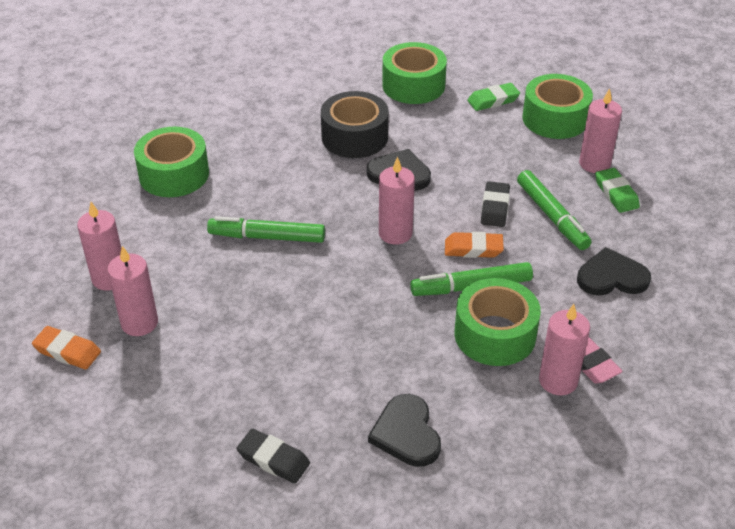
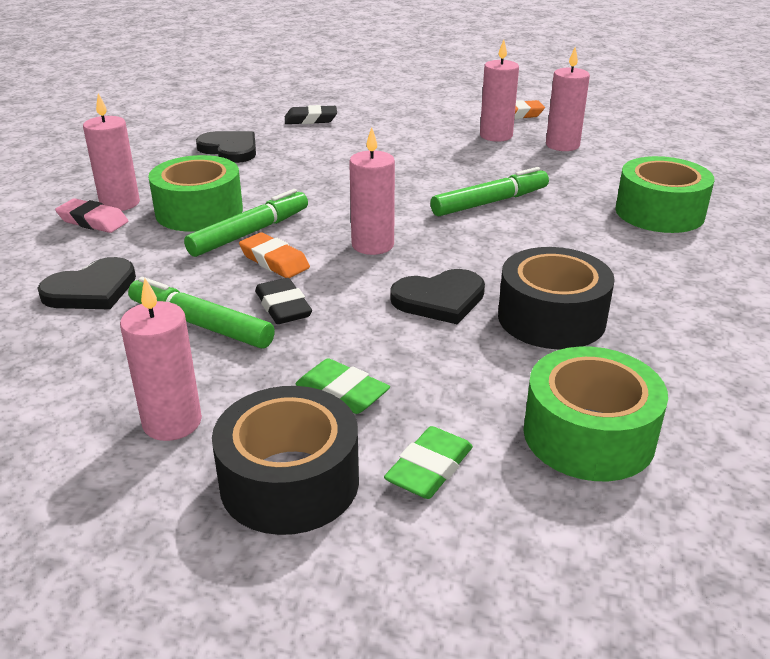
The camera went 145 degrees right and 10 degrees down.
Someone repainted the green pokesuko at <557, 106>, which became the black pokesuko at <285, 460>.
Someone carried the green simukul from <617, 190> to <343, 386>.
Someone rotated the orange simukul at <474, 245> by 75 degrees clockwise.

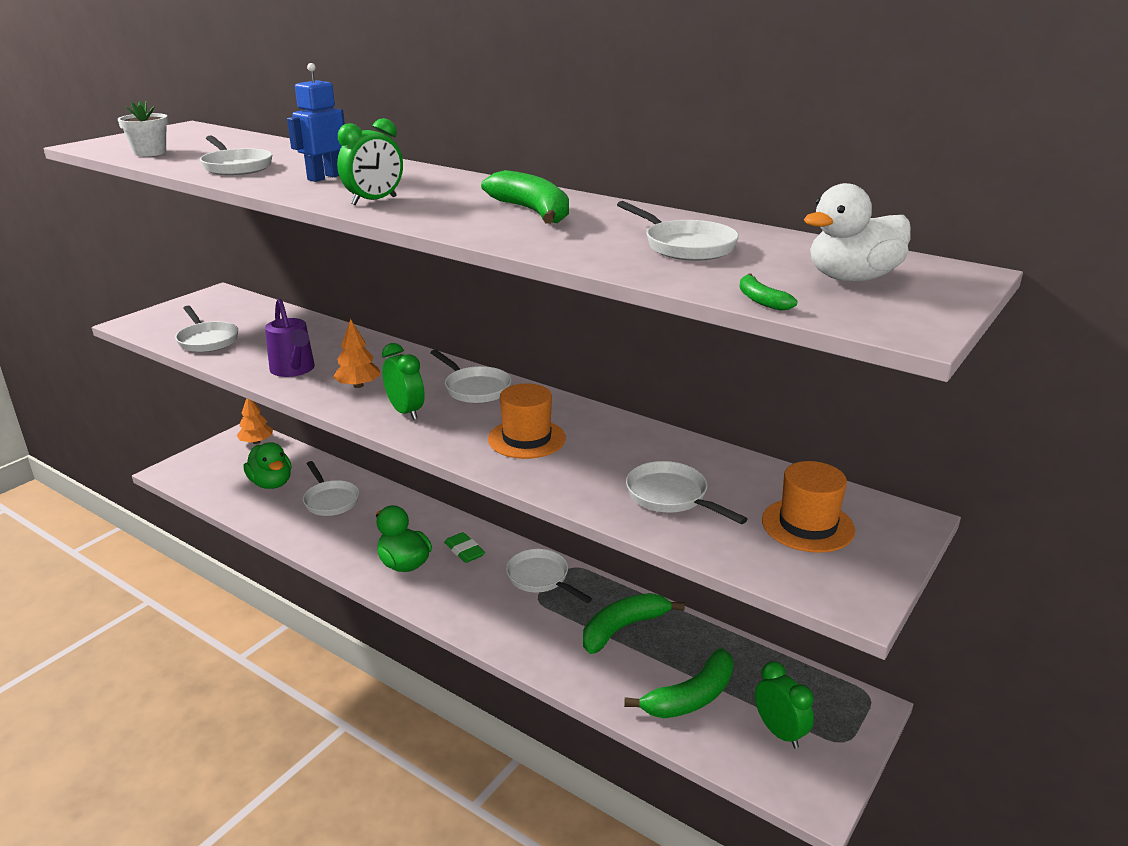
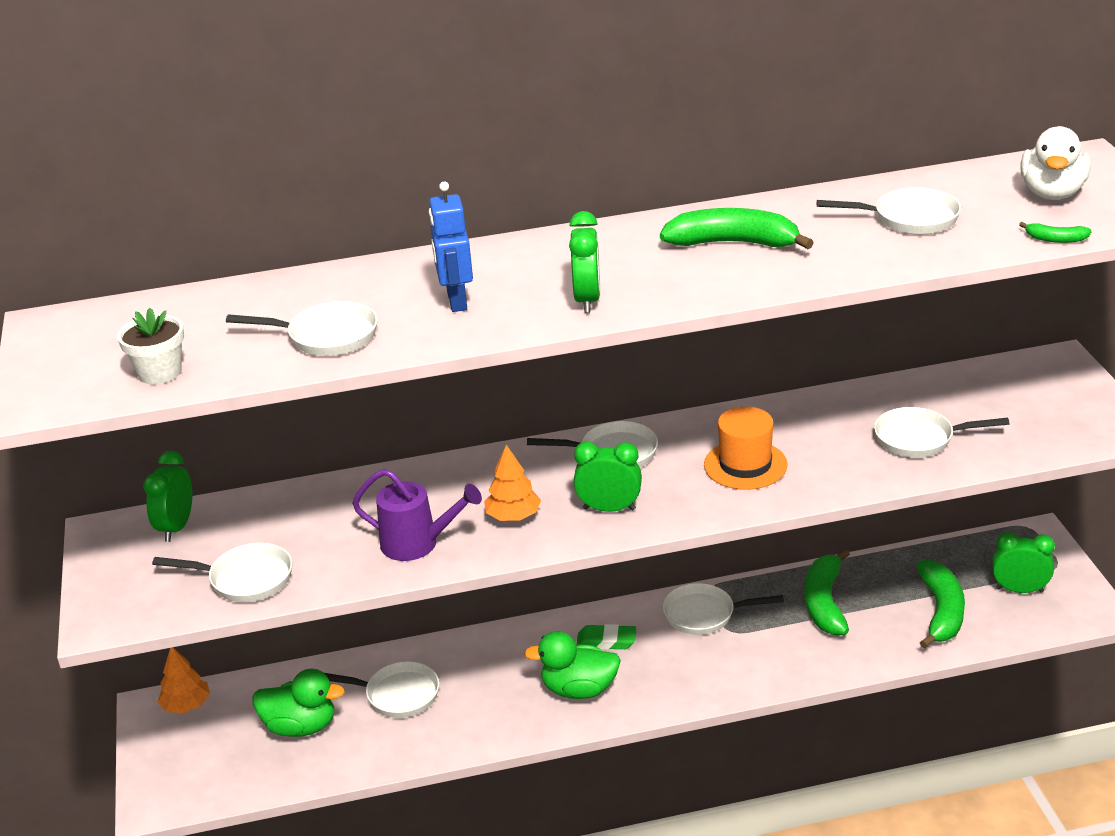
The camera went 45 degrees left and 5 degrees up.
Someone took away the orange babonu at <808, 507>.
Someone put down the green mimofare at <167, 496>.

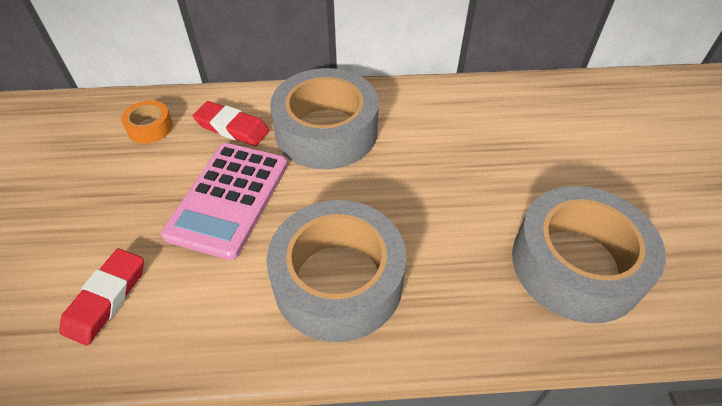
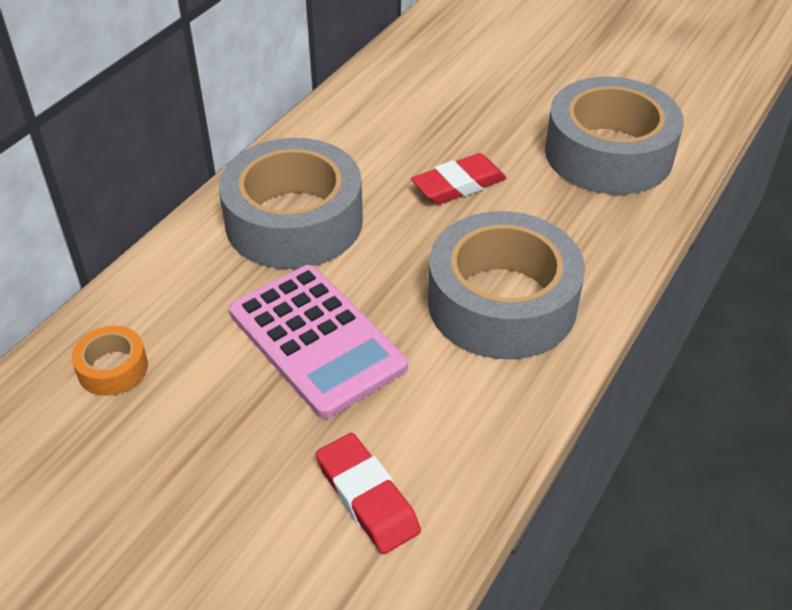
The camera went 55 degrees left and 5 degrees down.
Someone carried the red simukul from <231, 123> to <458, 179>.

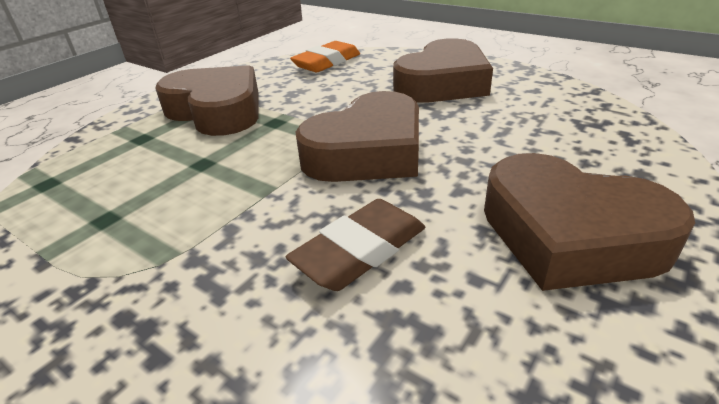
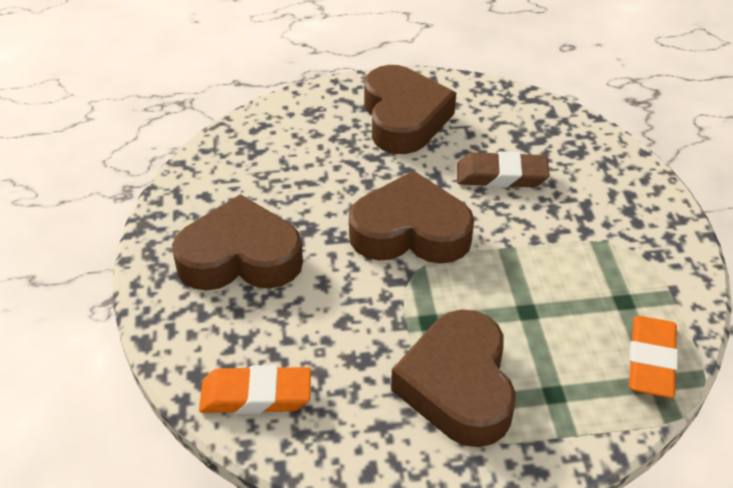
The camera went 135 degrees left and 10 degrees up.
Someone put down the orange simukul at <653, 357>.

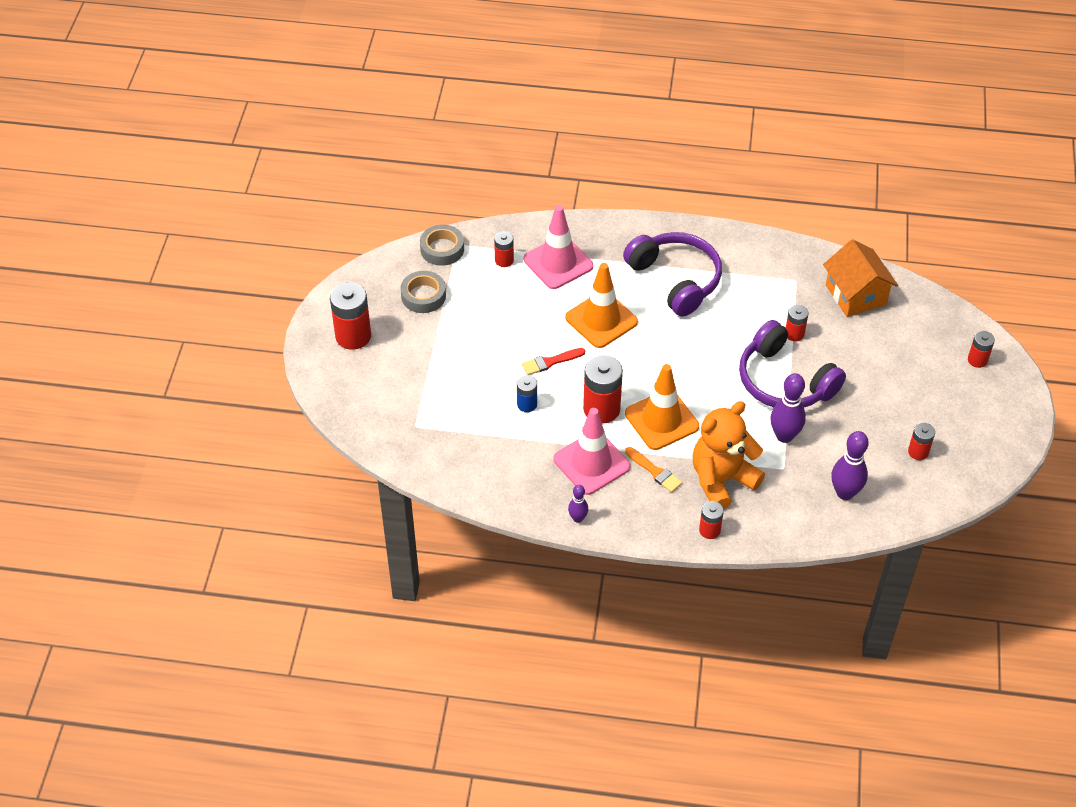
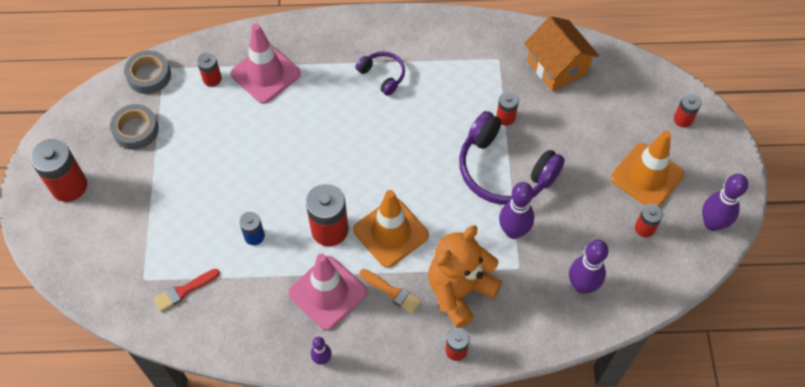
The camera went 10 degrees left and 10 degrees up.
Someone scaled the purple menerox at <672, 274> by 0.51.
Someone carried the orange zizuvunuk from <601, 305> to <647, 169>.
Someone carried the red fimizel from <553, 361> to <186, 290>.
Someone put down the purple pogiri at <725, 202>.

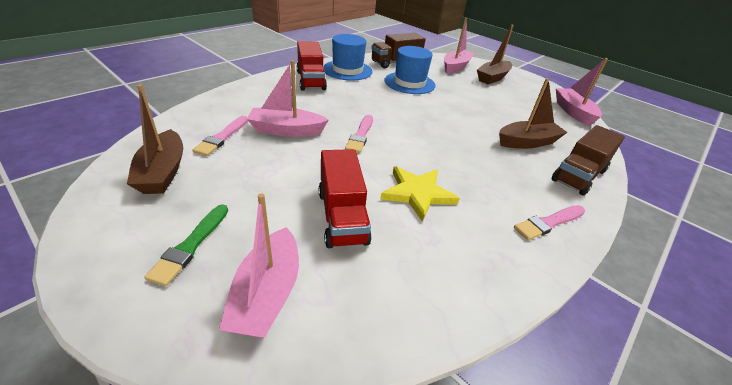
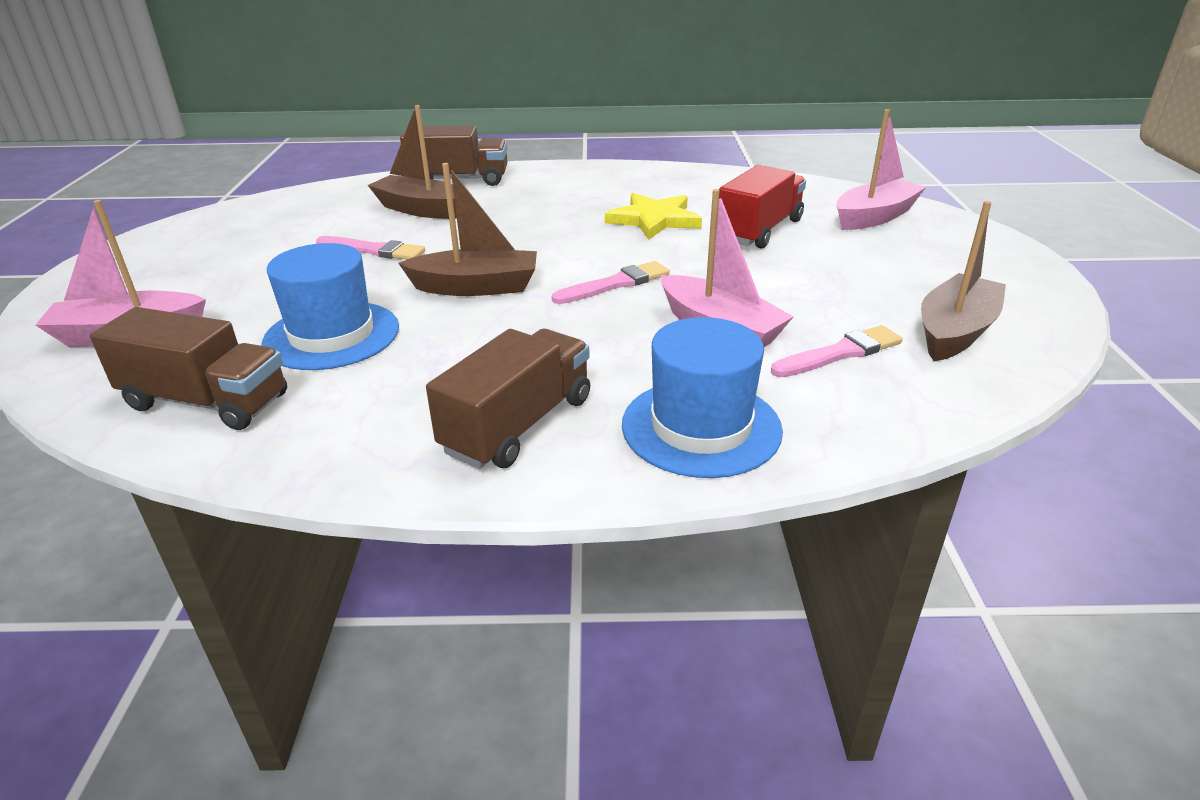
The camera went 130 degrees left and 5 degrees down.
Someone carried the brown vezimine from <495, 54> to <467, 229>.
Someone carried the blue babonu from <348, 57> to <702, 397>.
Someone repainted the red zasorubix at <312, 66>, which became the brown zasorubix at <508, 399>.
Someone took away the pink vezimine at <582, 92>.
Someone took away the green fimizel at <186, 245>.
Someone carried the pink fimizel from <549, 222> to <370, 248>.

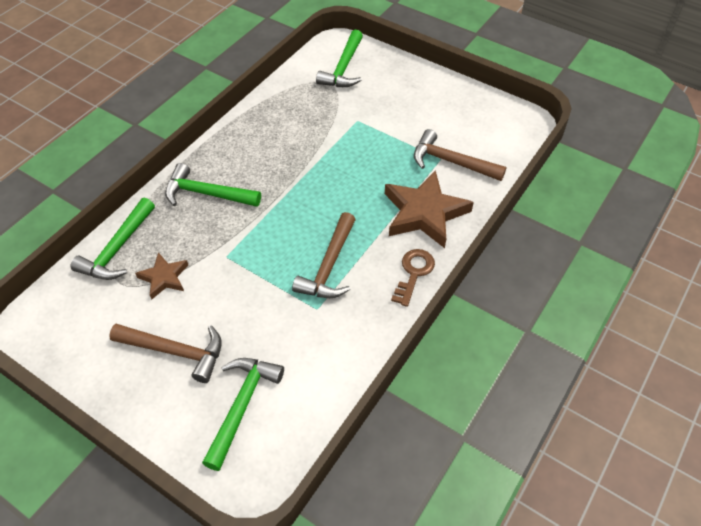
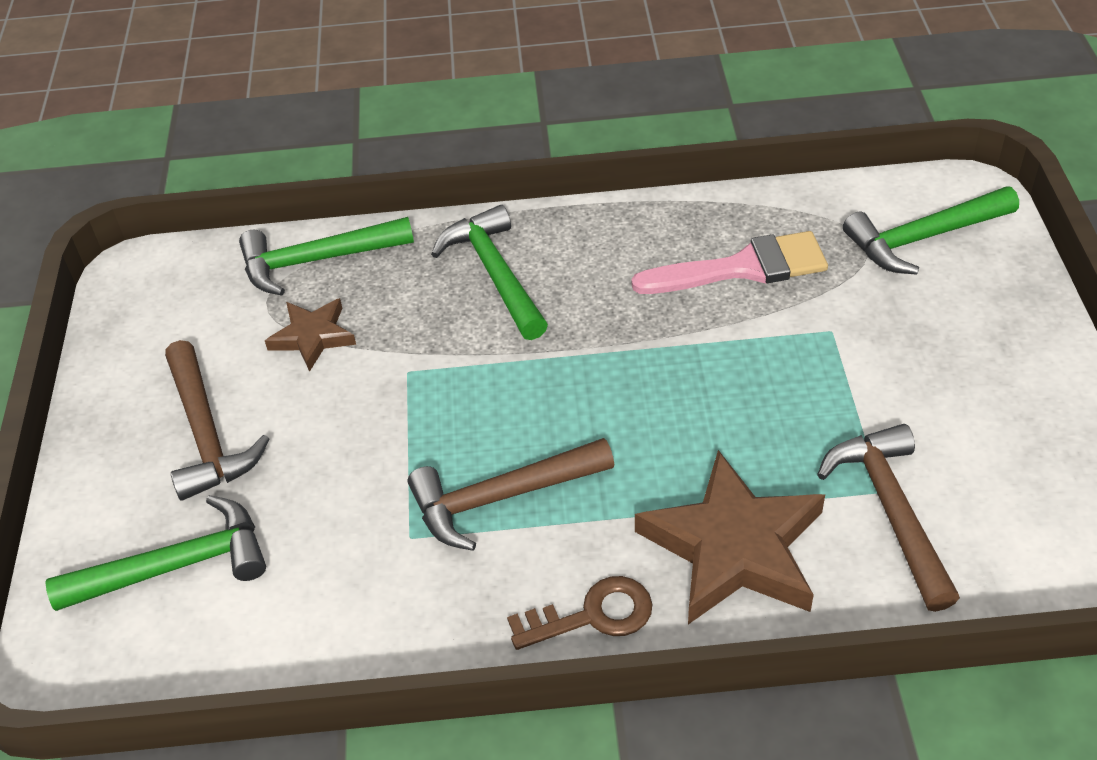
The camera went 55 degrees right and 5 degrees down.
Someone put down the pink fimizel at <729, 262>.

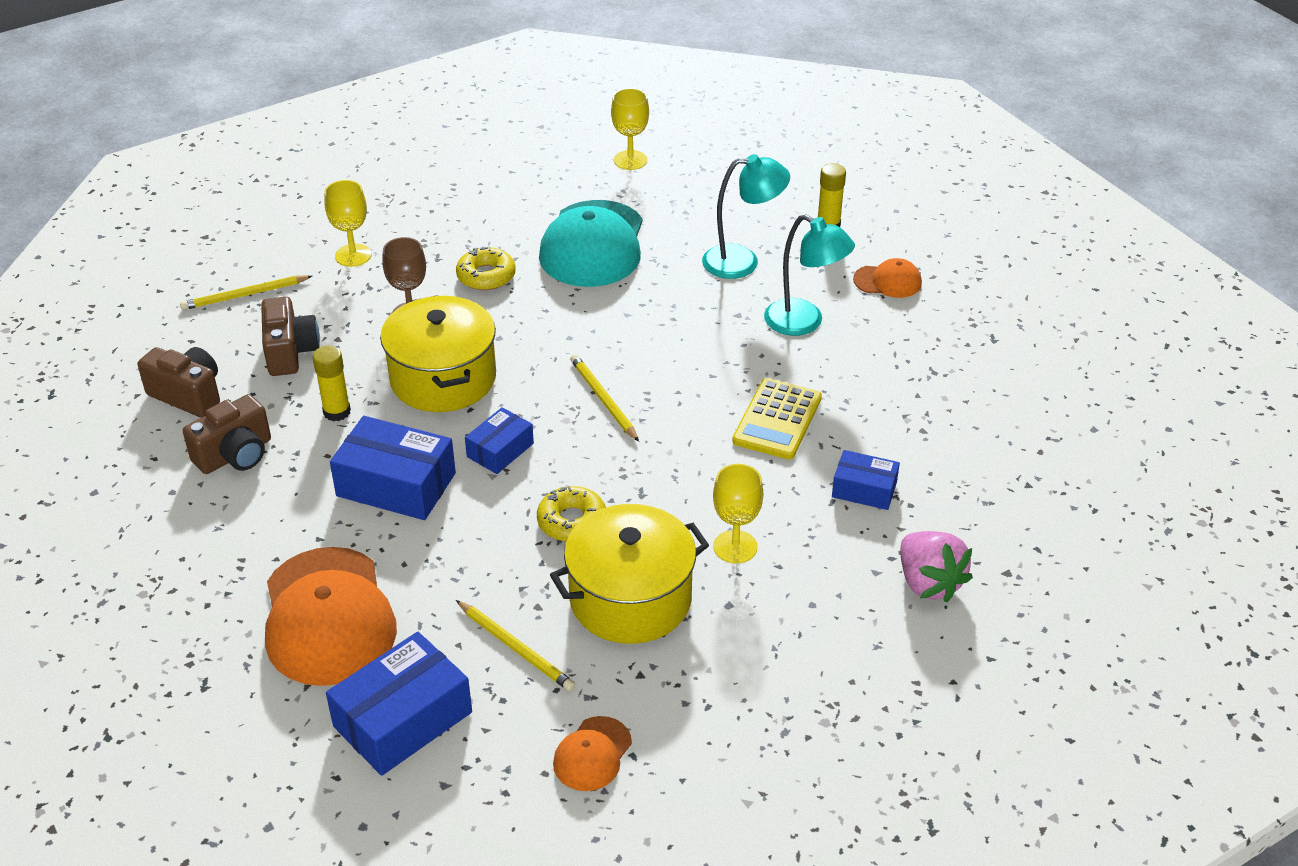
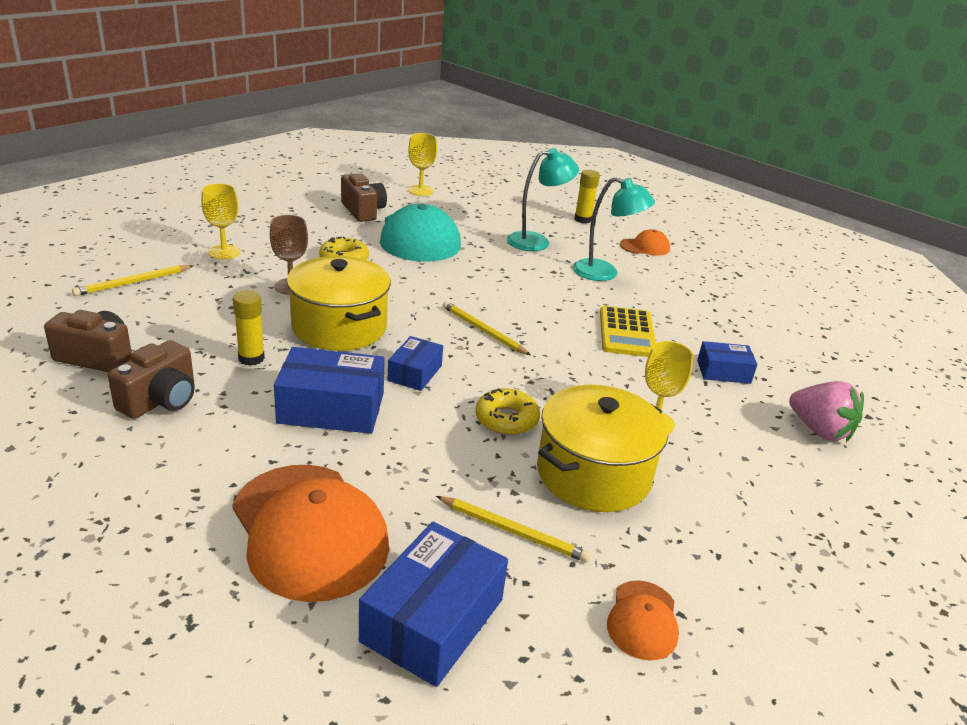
The camera went 20 degrees left and 10 degrees down.
Someone carried the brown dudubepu from <290, 336> to <364, 198>.

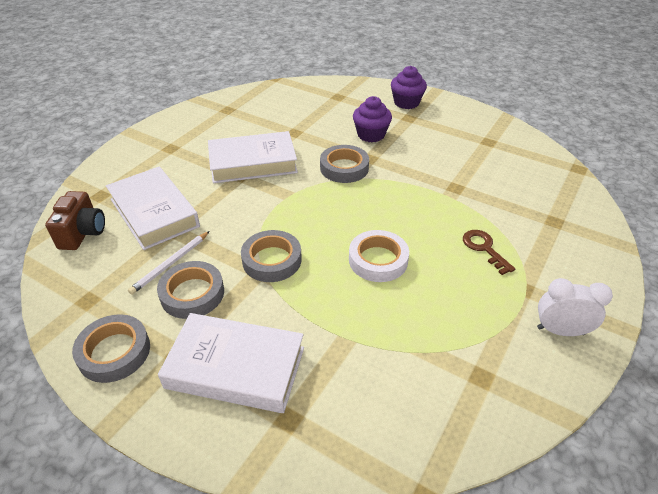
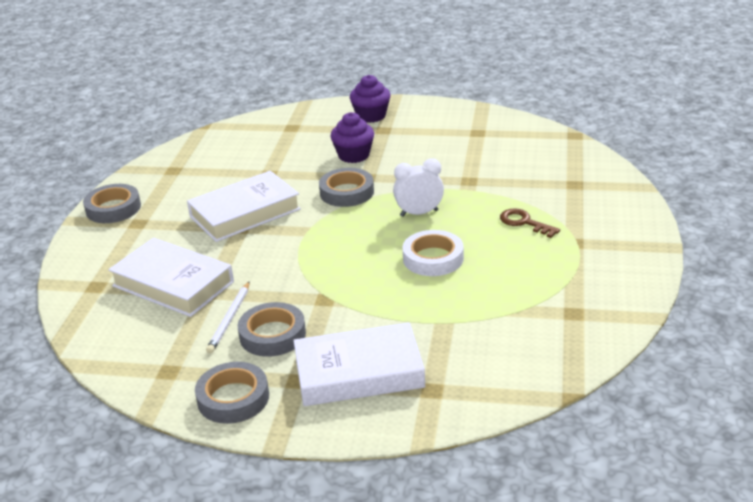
The camera went 20 degrees left and 10 degrees down.
Someone took away the brown dudubepu at <75, 220>.
Someone carried the grey pokesuko from <271, 256> to <112, 203>.
Someone carried the white mimofare from <575, 307> to <418, 188>.

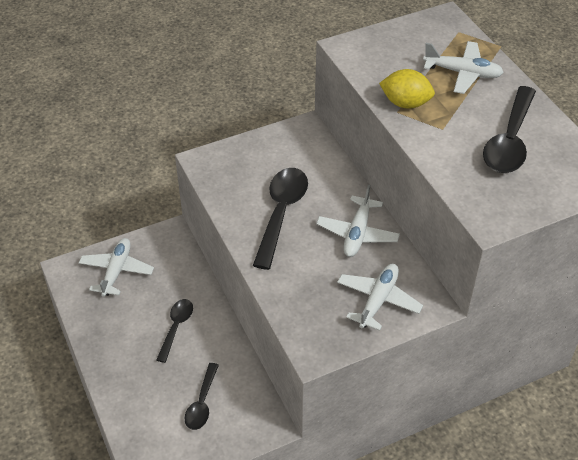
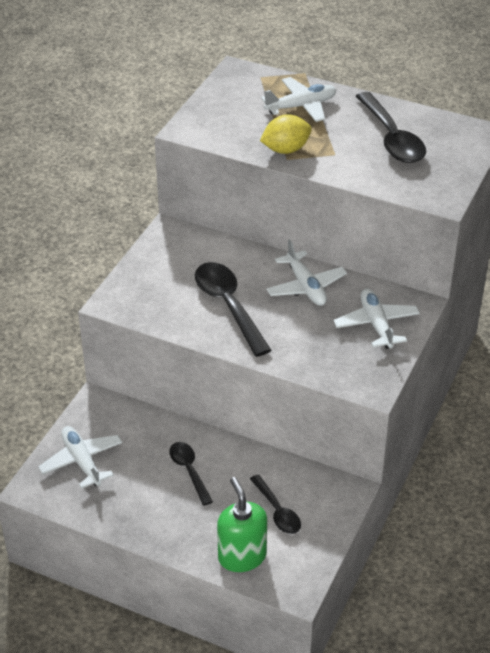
The camera went 40 degrees left and 5 degrees down.
Someone put down the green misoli at <242, 524>.

